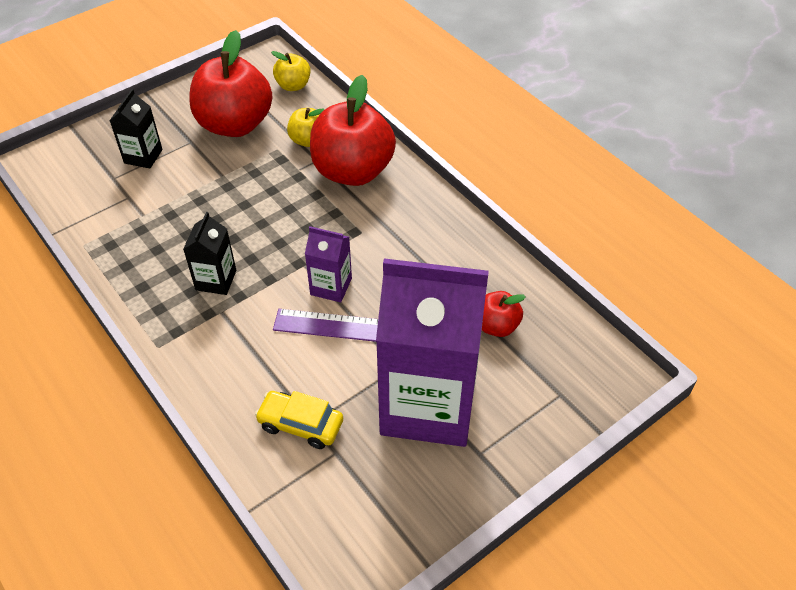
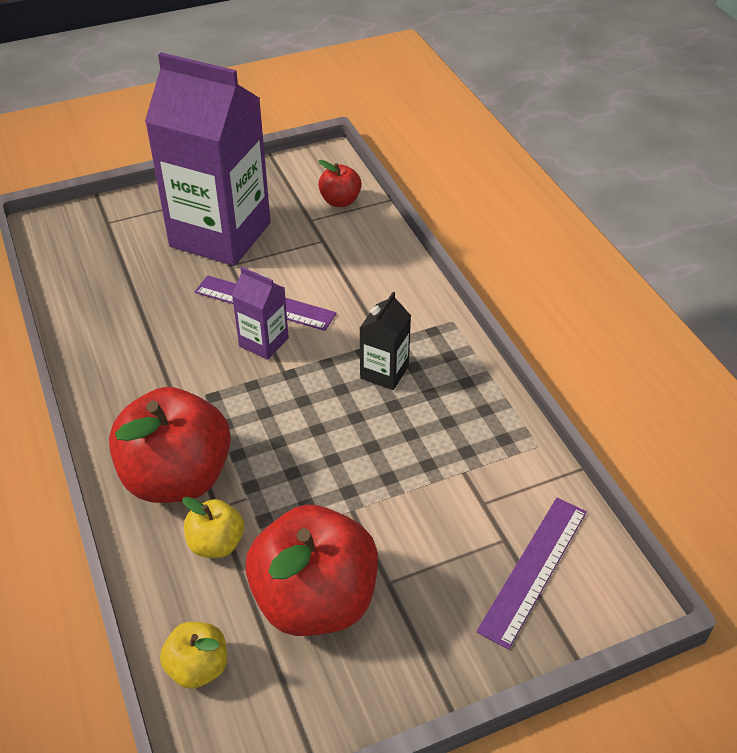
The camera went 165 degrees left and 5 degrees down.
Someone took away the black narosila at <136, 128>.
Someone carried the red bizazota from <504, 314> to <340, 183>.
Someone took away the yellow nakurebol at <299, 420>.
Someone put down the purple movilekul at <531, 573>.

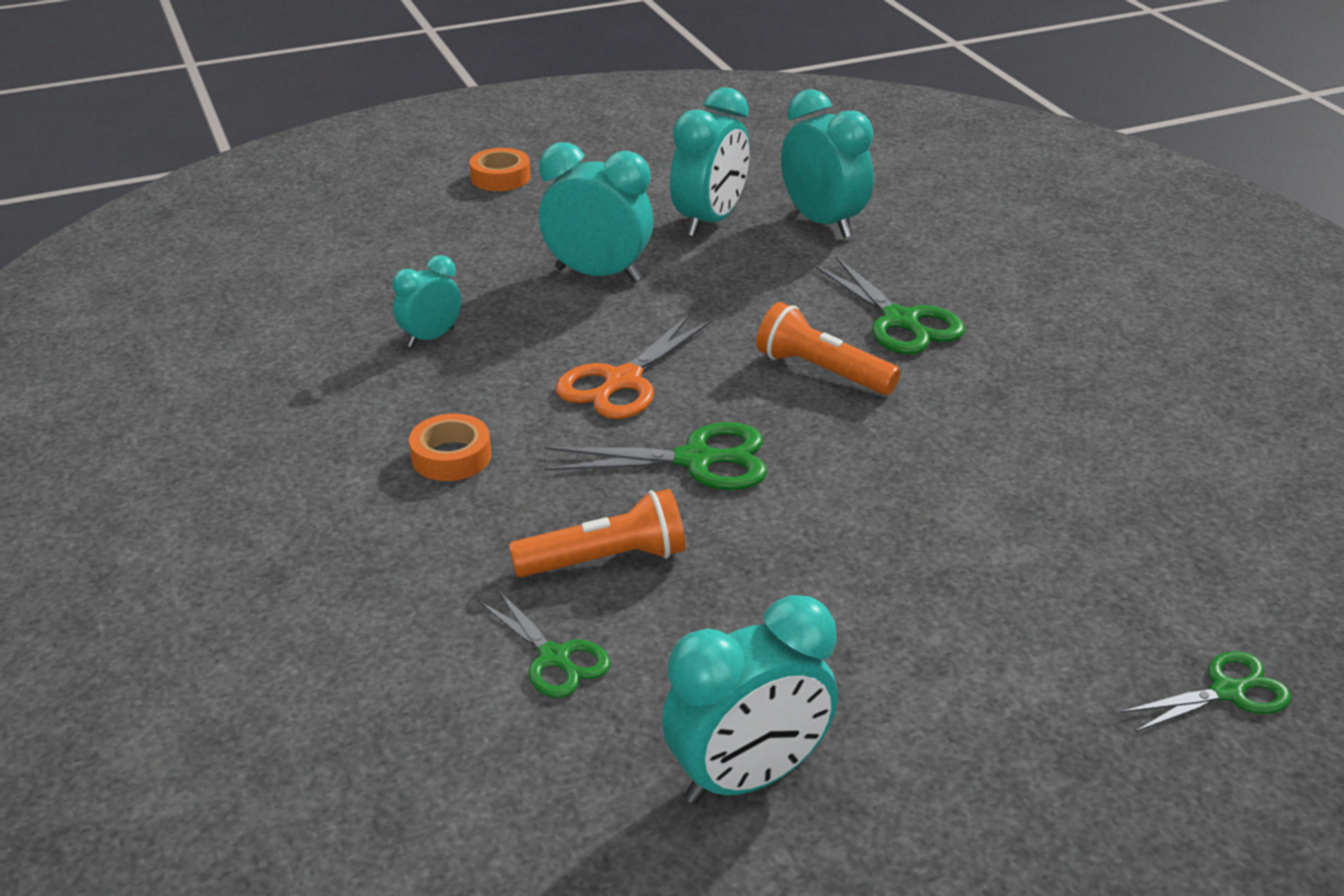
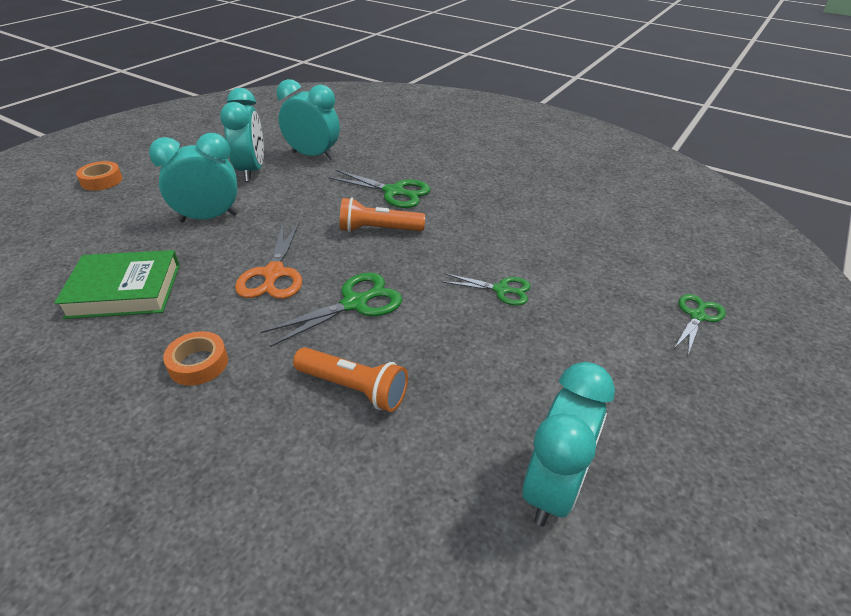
The camera went 35 degrees left and 5 degrees up.
Someone swapped the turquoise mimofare at <426, 301> for the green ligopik at <117, 284>.
Someone rotated the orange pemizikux at <597, 533> by 75 degrees clockwise.
Someone carried the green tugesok from <544, 643> to <486, 289>.

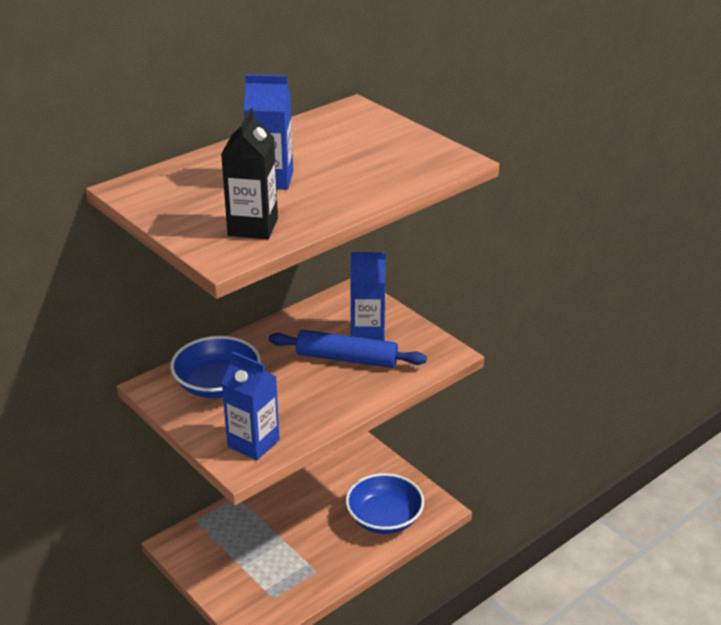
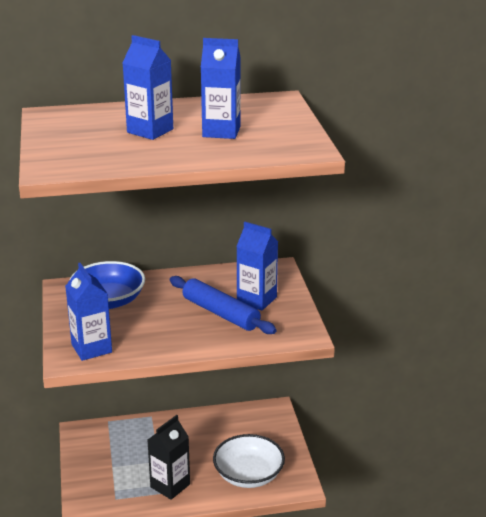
The camera went 30 degrees right and 5 degrees down.
Someone carried the black narosila from <249, 173> to <168, 457>.
Someone repainted the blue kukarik at <385, 503>, which became the white kukarik at <249, 461>.
Someone put down the blue narosila at <221, 88>.

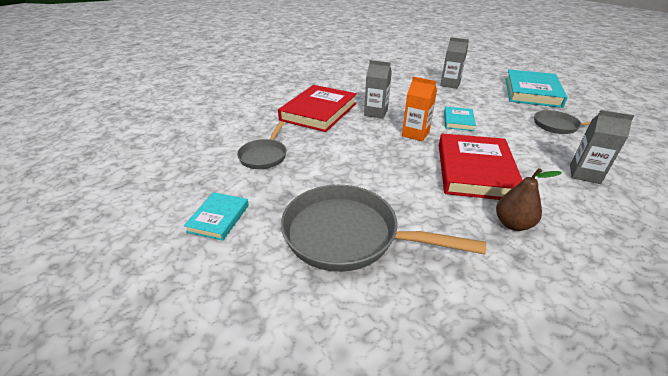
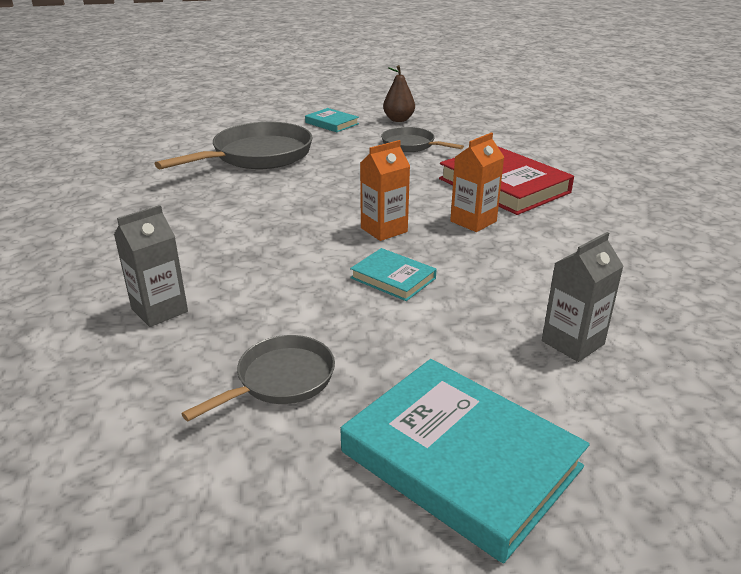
The camera went 115 degrees right and 5 degrees down.
Someone repainted the grey narosila at <378, 89>, which became the orange narosila at <477, 182>.
Someone took away the red ligopik at <480, 167>.
Someone carried the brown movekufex from <529, 199> to <399, 93>.

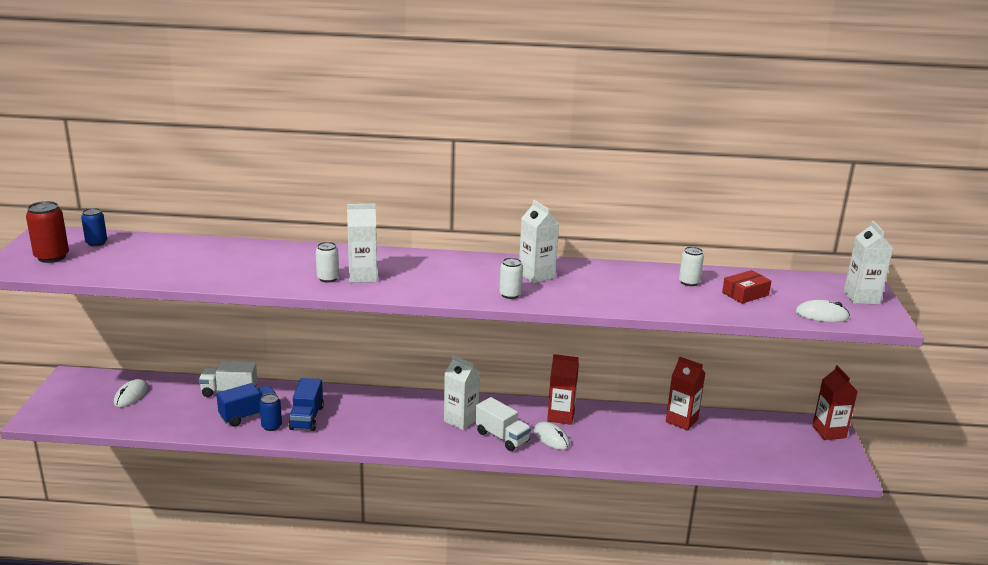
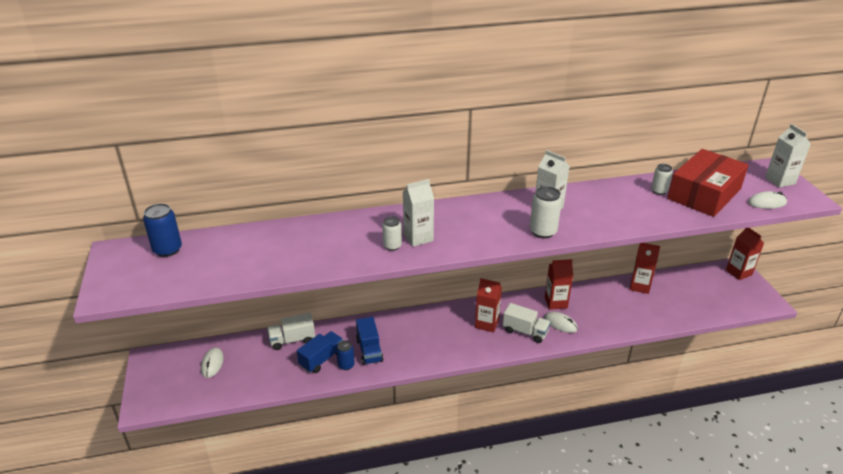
The camera went 15 degrees left and 10 degrees up.
Someone took away the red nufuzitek at <47, 232>.
Someone scaled the blue nufuzitek at <94, 227> by 1.54.
Someone scaled the white nufuzitek at <511, 278> by 1.54.
Someone scaled the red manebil at <746, 287> by 2.27.
Someone repainted the white narosila at <462, 392>, which became the red narosila at <488, 305>.

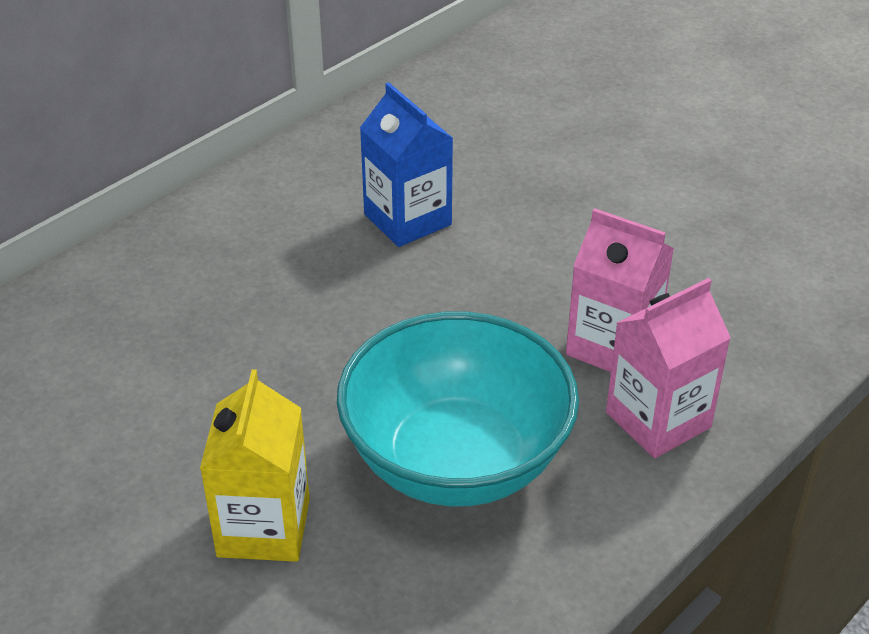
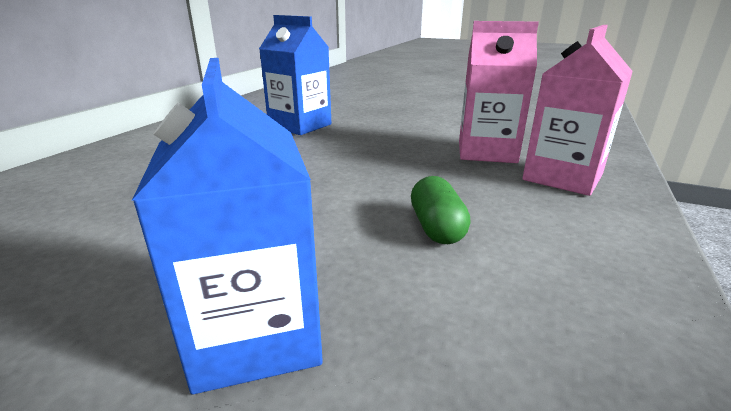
The camera went 20 degrees left and 15 degrees down.
Someone swapped the turquoise kukarik at <458, 408> for the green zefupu at <441, 210>.
Someone repainted the yellow narosila at <255, 465>, which became the blue narosila at <227, 226>.

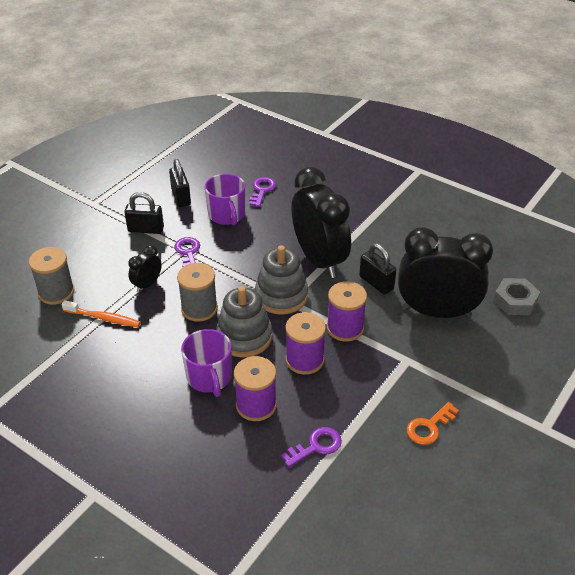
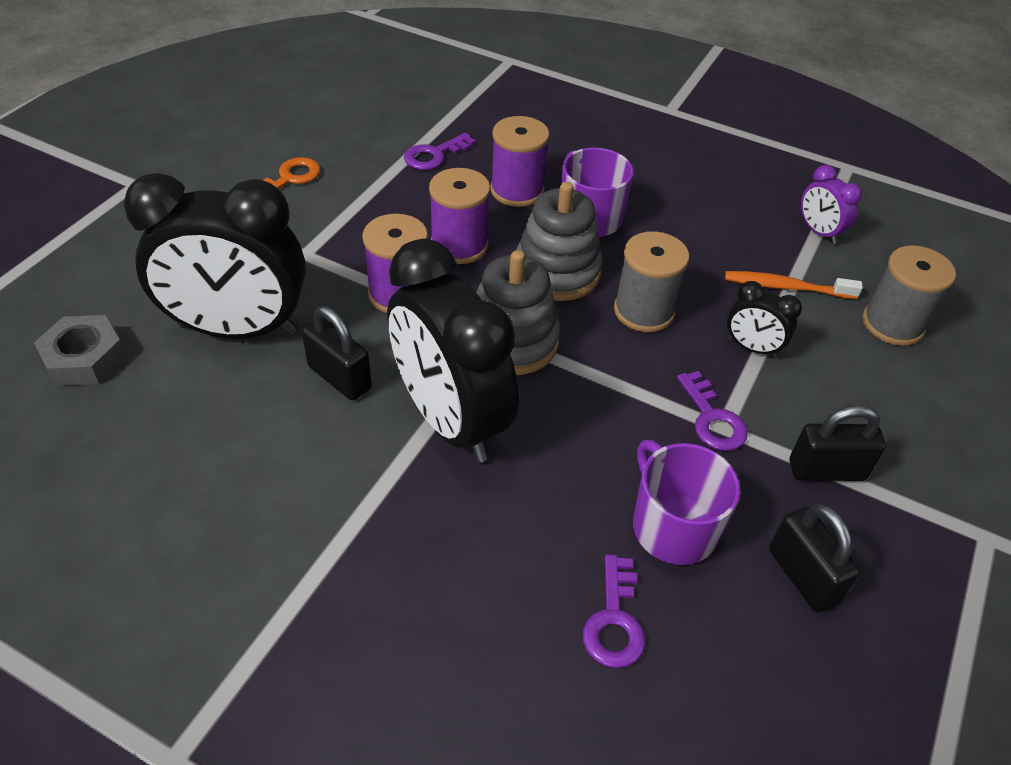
The camera went 170 degrees right and 5 degrees up.
Someone rotated the black mimofare at <145, 268> by 90 degrees clockwise.
Someone put down the purple mimofare at <831, 204>.

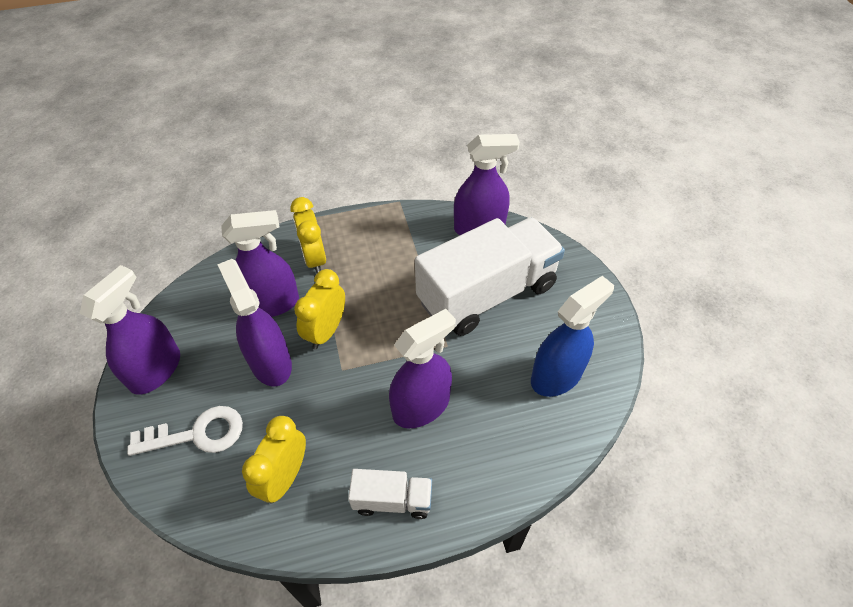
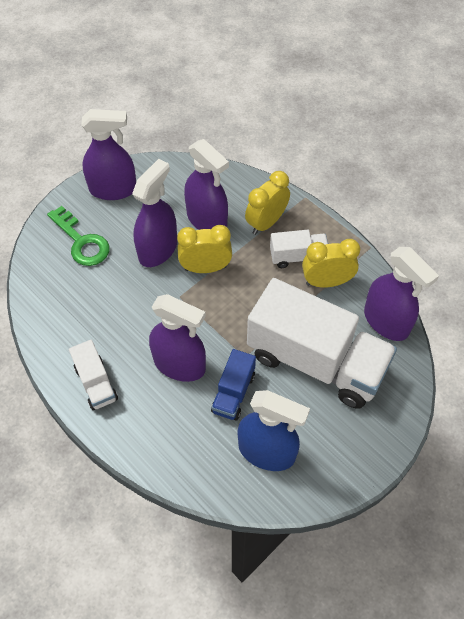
The camera went 60 degrees right and 5 degrees up.
Someone repainted the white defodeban at <185, 431>, which became the green defodeban at <78, 236>.
Someone carried the yellow mimofare from <274, 459> to <331, 263>.
Someone put down the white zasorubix at <299, 249>.
Someone put down the blue zasorubix at <233, 384>.

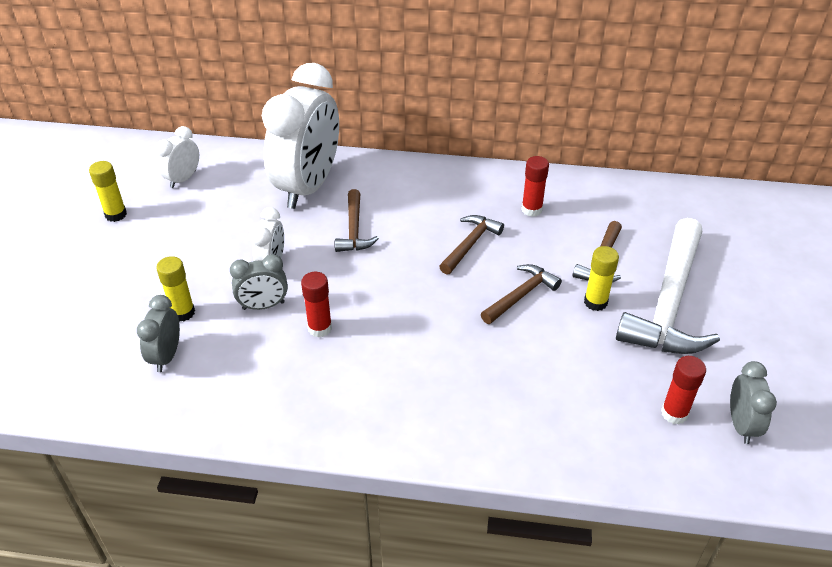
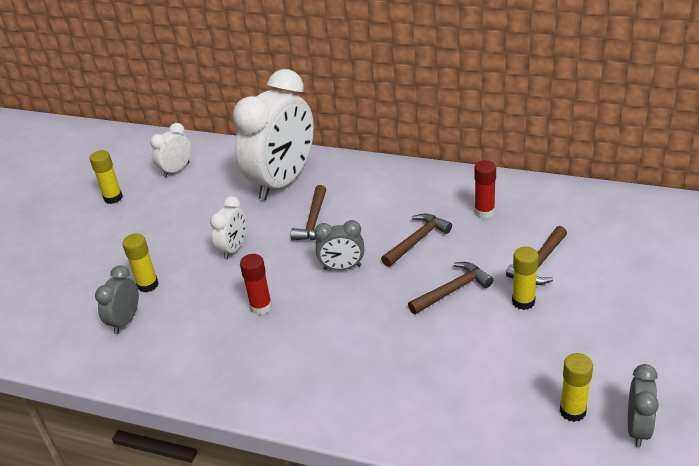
The camera went 15 degrees right and 5 degrees down.
Someone took away the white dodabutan at <668, 286>.
Someone carried the grey mimofare from <259, 282> to <339, 245>.
Someone repainted the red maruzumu at <683, 390>, which became the yellow maruzumu at <576, 387>.

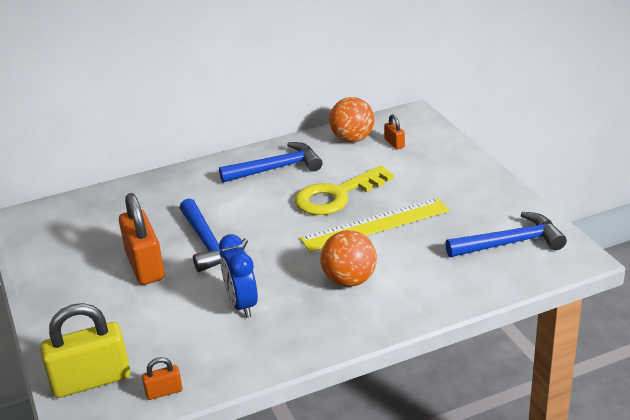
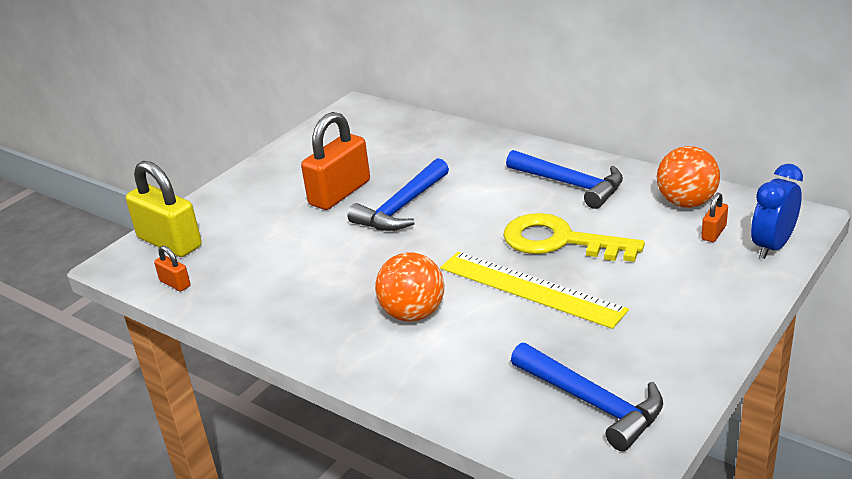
The camera went 60 degrees right and 0 degrees up.
Someone carried the blue mimofare from <238, 276> to <777, 211>.

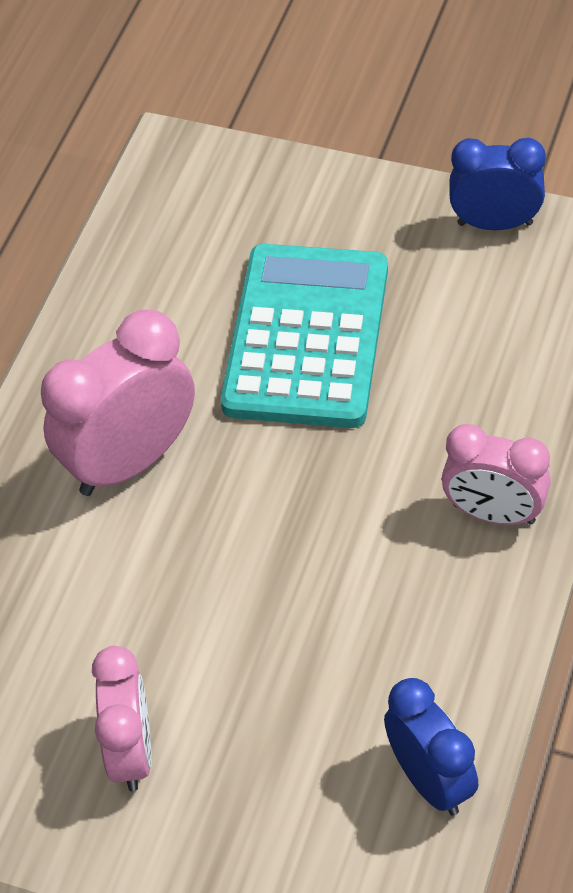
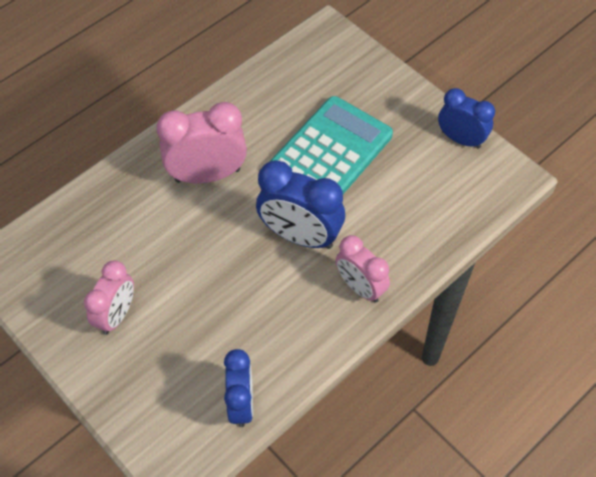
The camera went 25 degrees right and 5 degrees up.
Someone put down the blue mimofare at <300, 204>.

